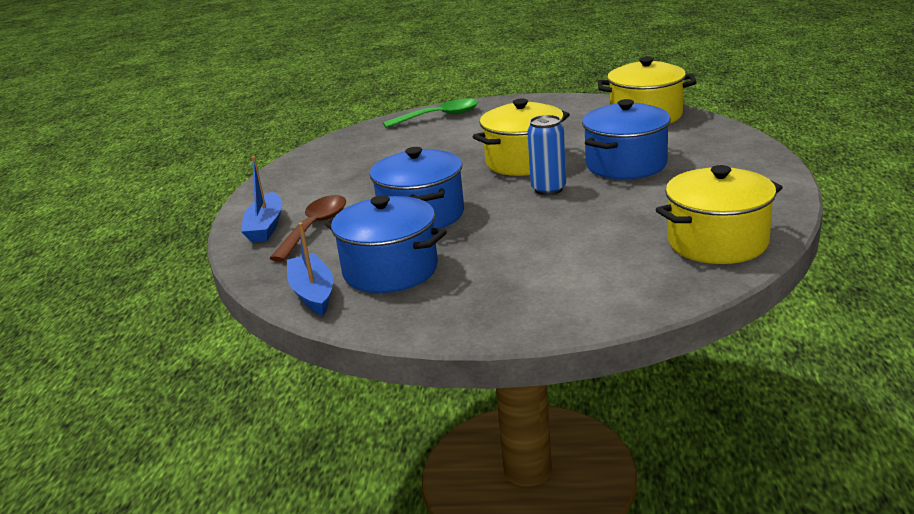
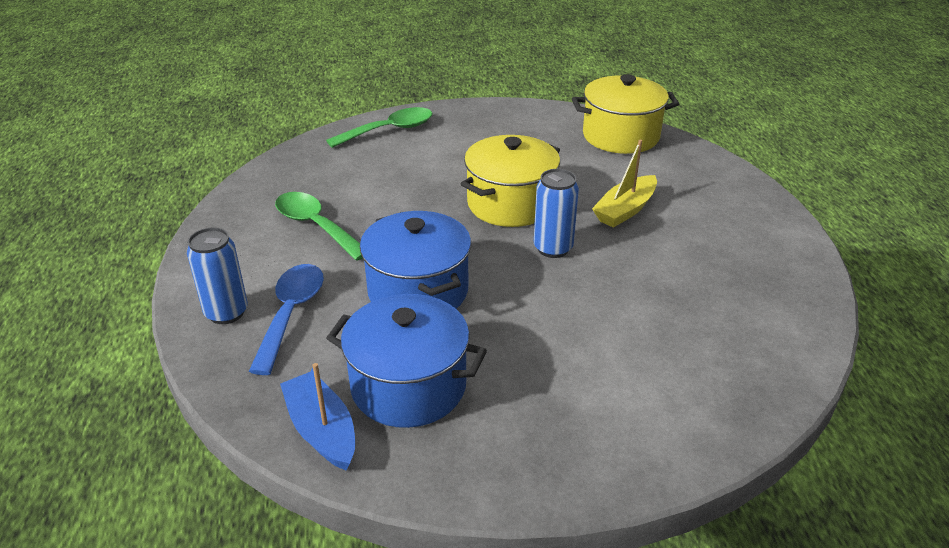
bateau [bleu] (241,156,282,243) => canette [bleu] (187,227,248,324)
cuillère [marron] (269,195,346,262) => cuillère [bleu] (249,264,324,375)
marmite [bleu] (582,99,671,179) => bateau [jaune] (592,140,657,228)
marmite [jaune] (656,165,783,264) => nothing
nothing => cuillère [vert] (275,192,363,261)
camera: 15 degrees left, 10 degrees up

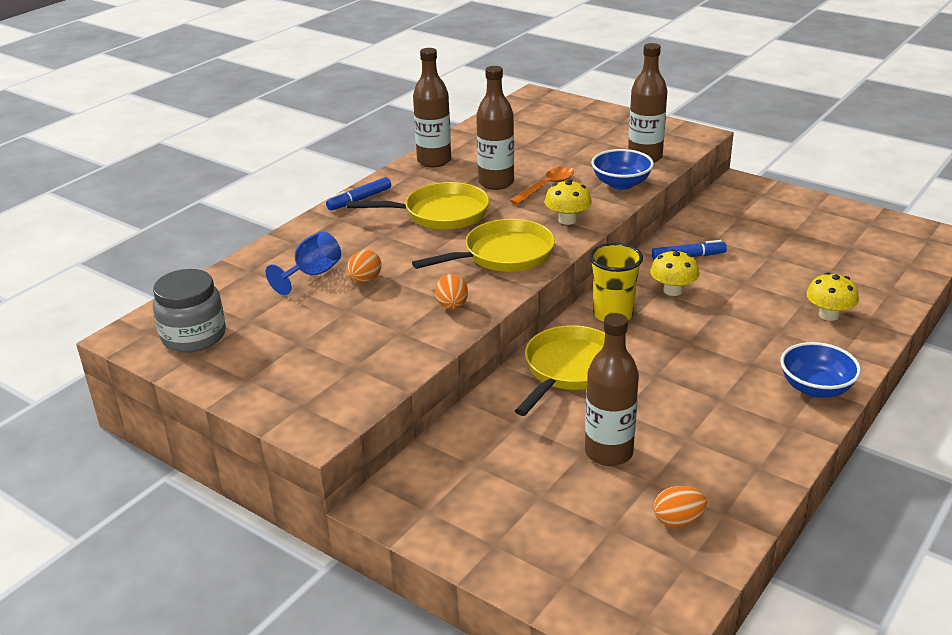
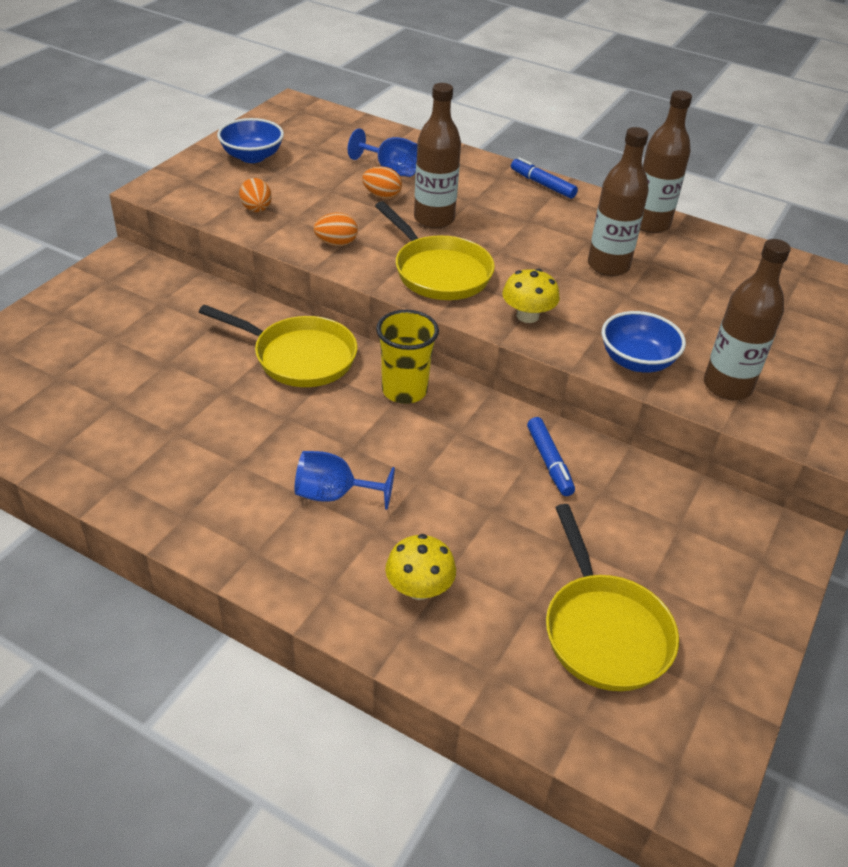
bocal [gris] (153,269,226,352) => nothing
poêle [jaune] (347,182,489,230) => poêle [jaune] (546,504,679,691), move
cuillère [orange] (510,167,574,205) => nothing
bouteille [marron] (585,313,639,466) => bouteille [marron] (414,83,461,229), move
champignon [jaune] (650,249,699,296) => nothing
œuf [orange] (654,486,707,527) => œuf [orange] (239,178,272,212), move
bol [bleu] (780,342,861,398) => bol [bleu] (217,118,284,163), move
nothing => verre à pied [bleu] (295,451,395,510)
camera: 80 degrees right, 10 degrees up

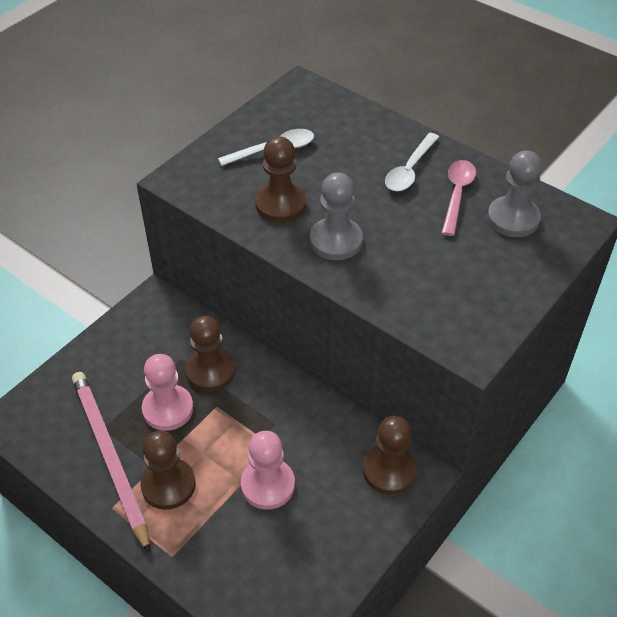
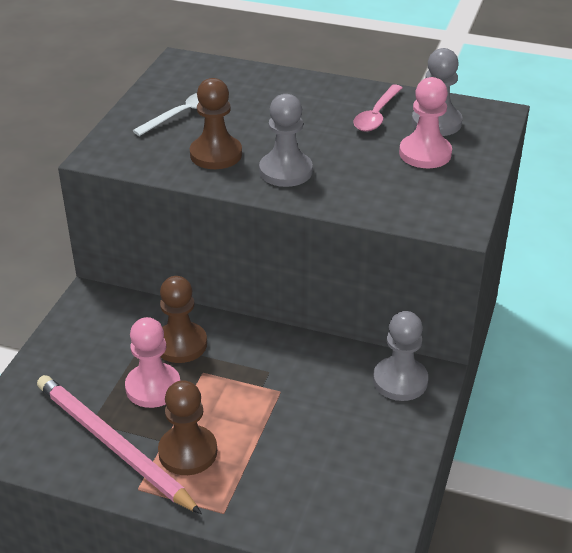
pion [rose] (241,431,295,510) => pion [rose] (399,77,452,168), move
pion [marron] (363,416,417,495) => pion [gris] (373,311,428,401)
cuillère [blanc] (385,133,439,191) => nothing
cuillère [rose] (442,160,476,236) => cuillère [rose] (353,84,403,132), 150 degrees counterclockwise
camera: 20 degrees left, 10 degrees down

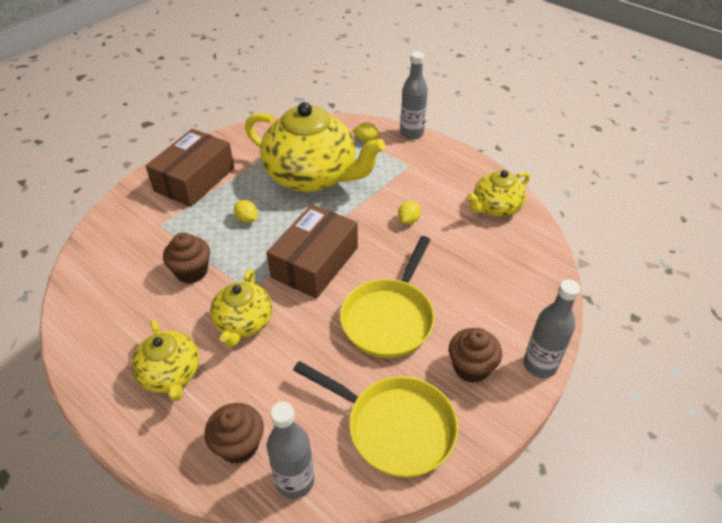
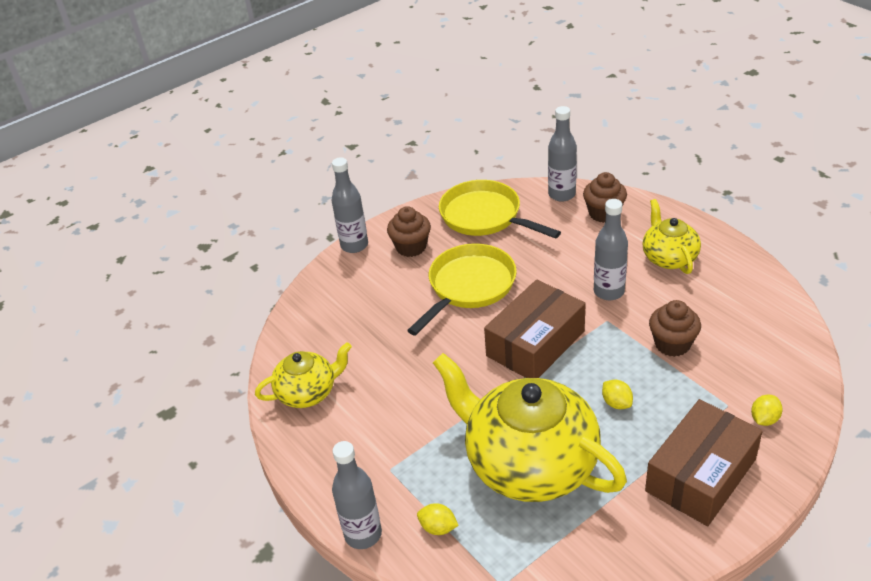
théière [jaune] (210,269,272,347) => bouteille [gris] (594,199,628,300)
citron [jaune] (398,201,421,224) => citron [jaune] (751,395,783,426), move
camera: 165 degrees left, 5 degrees down

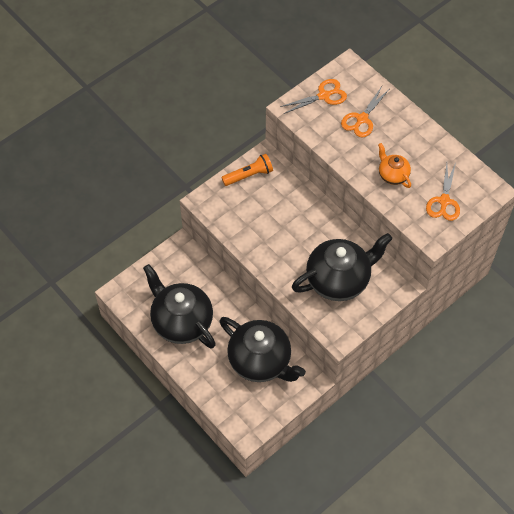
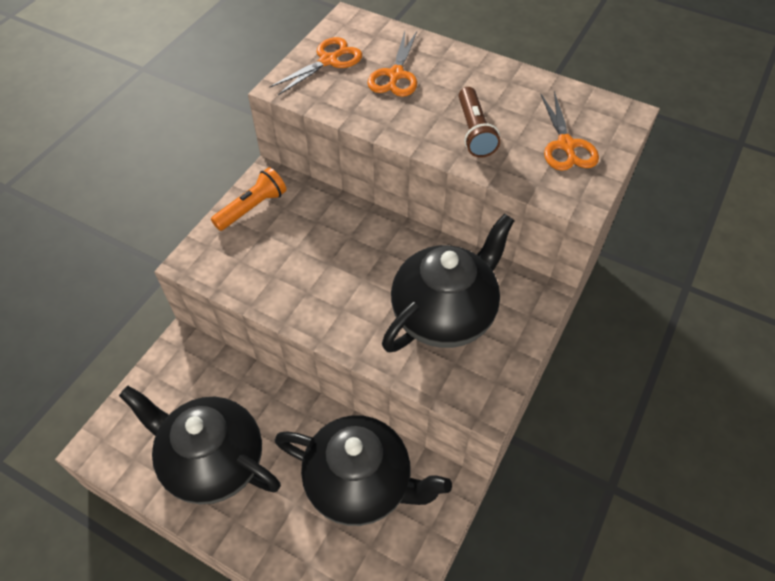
théière [orange] (378,143,411,188) => lampe de poche [marron] (459,87,500,157)
camera: 20 degrees left, 5 degrees down

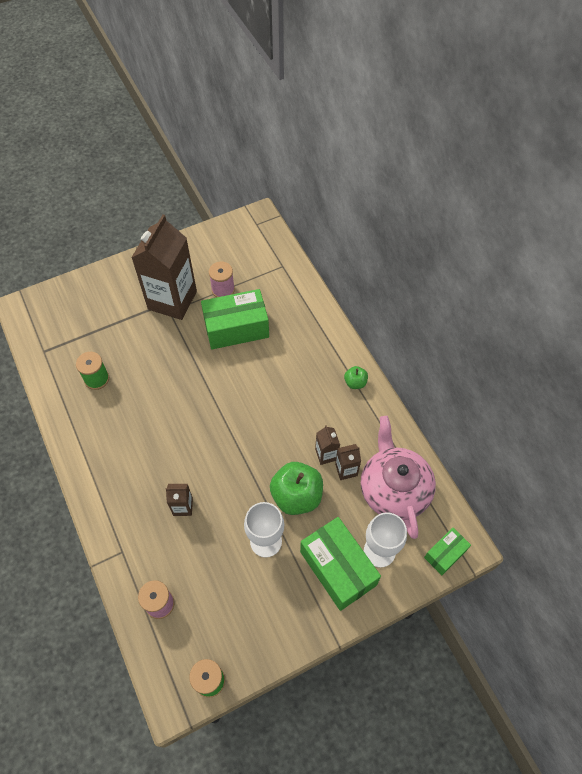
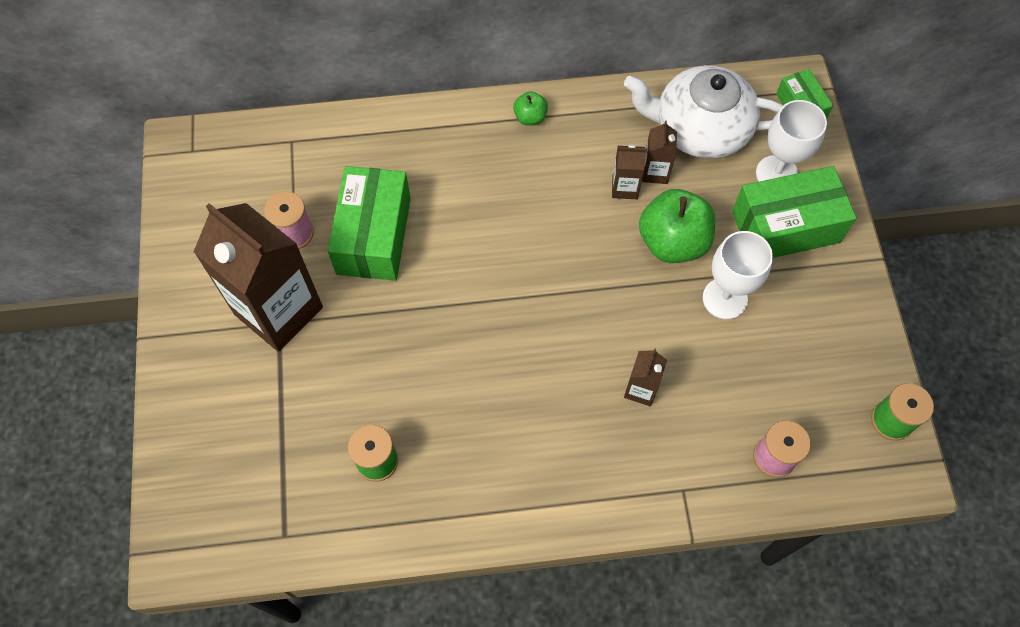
théière [rose] (361,416,436,539) => théière [blanc] (624,65,783,159)
camera: 70 degrees left, 5 degrees up

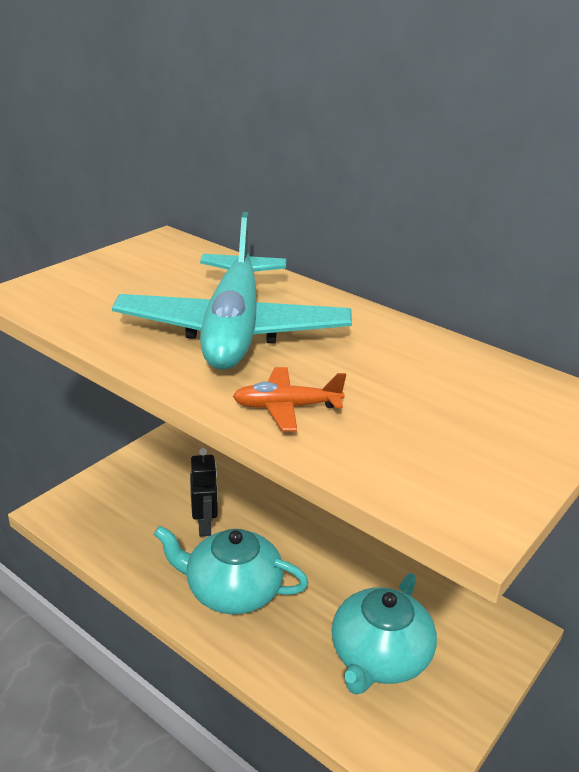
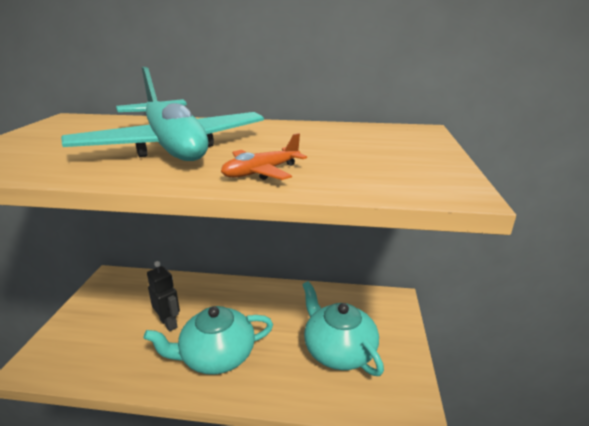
théière [turquoise] (332,573,437,695) => théière [turquoise] (302,281,384,376), 150 degrees clockwise
camera: 30 degrees left, 5 degrees down

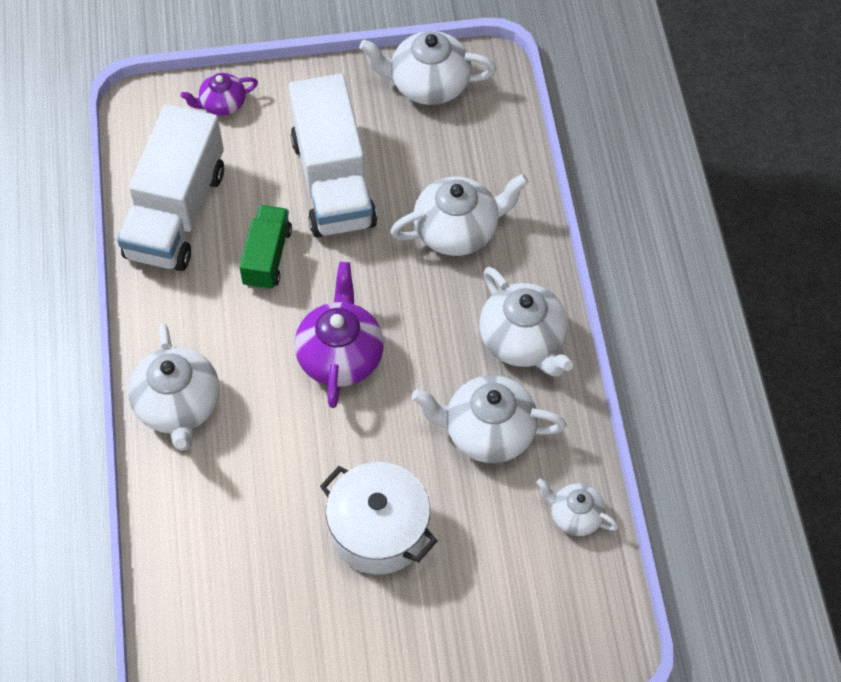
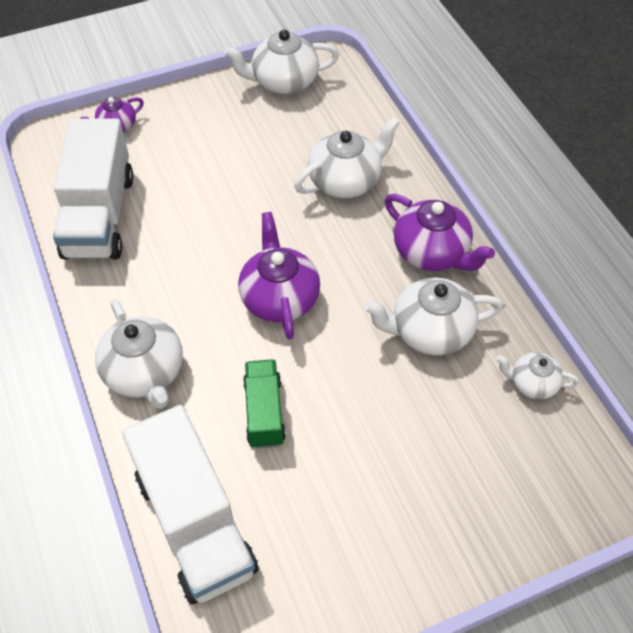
camion [vert] (239,205,292,290) => camion [vert] (243,359,286,449), move
camion [blanc] (289,74,377,238) => camion [blanc] (122,405,258,604), move
marmite [blanc] (320,462,437,574) => nothing
théière [blanc] (479,267,573,377) => théière [violet] (385,194,495,271)
camera: 15 degrees left, 5 degrees down

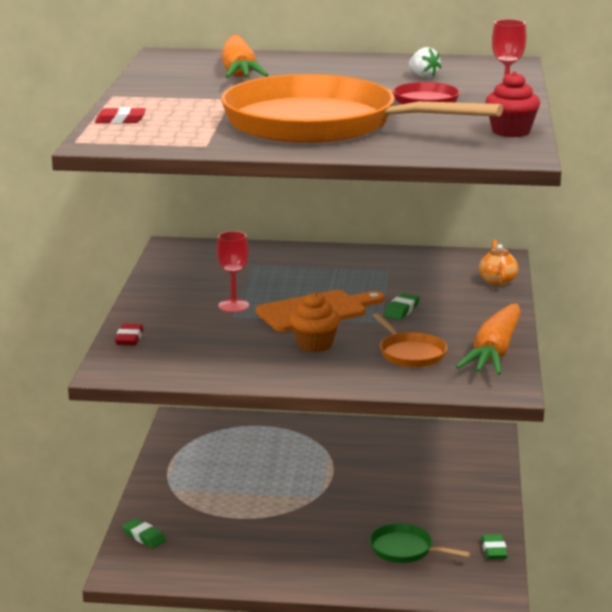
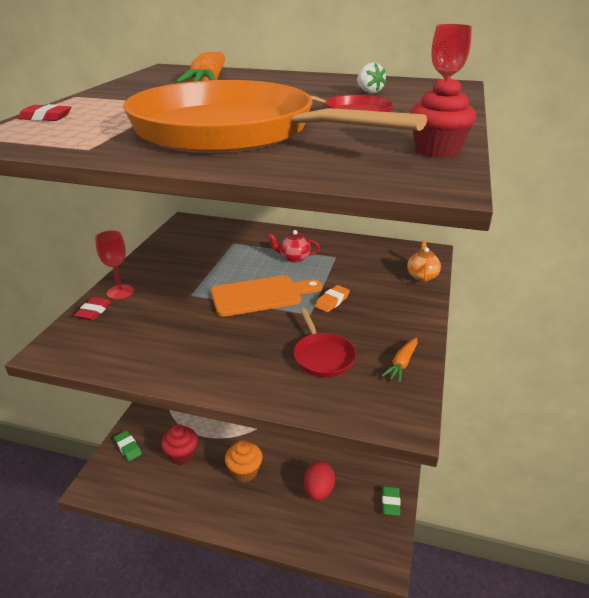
verre à pied [rouge] (217,231,249,312) => verre à pied [rouge] (95,230,134,299), move
muffin [orange] (290,292,340,352) => muffin [orange] (225,440,263,482), move
poêle [vert] (369,524,471,563) => œuf [rouge] (304,461,335,501)
poêle [orange] (373,313,447,367) => poêle [rouge] (294,308,357,377)
gomme [vert] (384,293,420,320) => gomme [orange] (315,285,350,312)
carotte [orange] (456,304,521,375) => carotte [orange] (382,338,417,383), x0.46
nothing => muffin [rouge] (161,424,198,465)
nothing => théière [rouge] (268,230,320,263)
camera: 10 degrees right, 10 degrees up

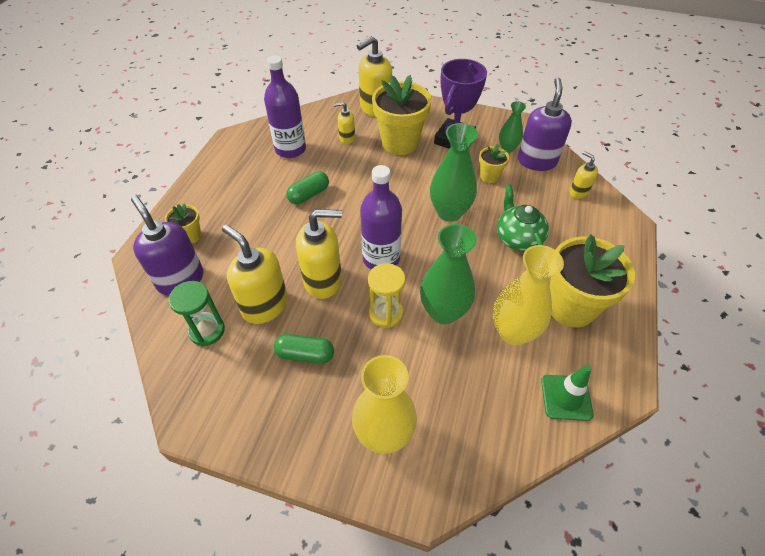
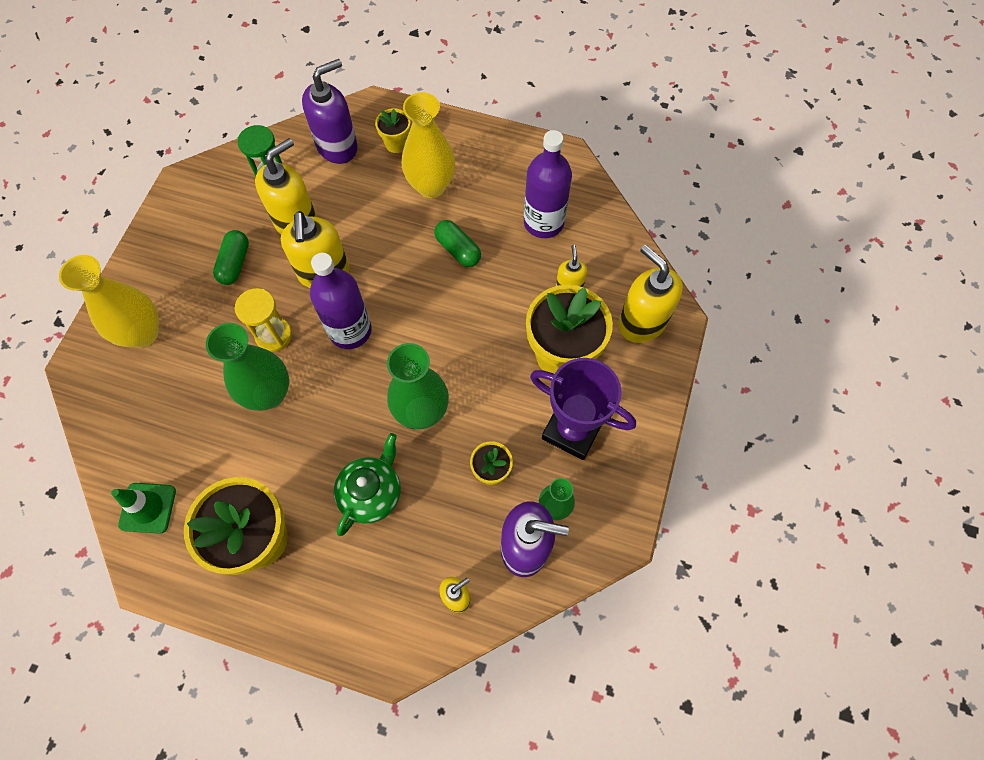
vase [jaune] (493,245,564,345) => vase [jaune] (402,92,455,198), move
théière [vert] (497,185,549,251) => théière [vert] (334,433,401,536), 45 degrees counterclockwise
camera: 90 degrees right, 15 degrees up

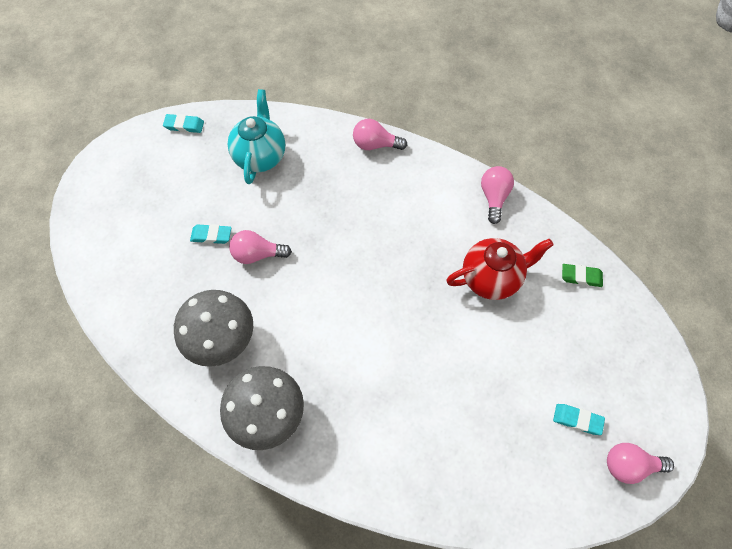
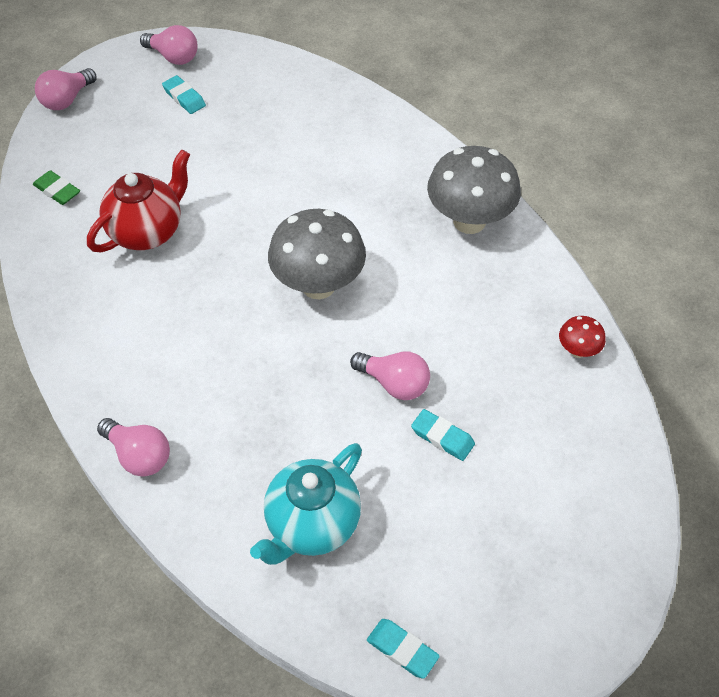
champignon [gris] (174,290,253,367) => champignon [gris] (268,209,366,299), move
théière [rouge] (446,238,553,300) => théière [rouge] (87,150,190,252), 120 degrees clockwise
ampoule [rose] (481,166,514,224) => ampoule [rose] (35,68,97,110), move
nothing => champignon [rouge] (559,316,606,358)
camera: 150 degrees left, 10 degrees down

